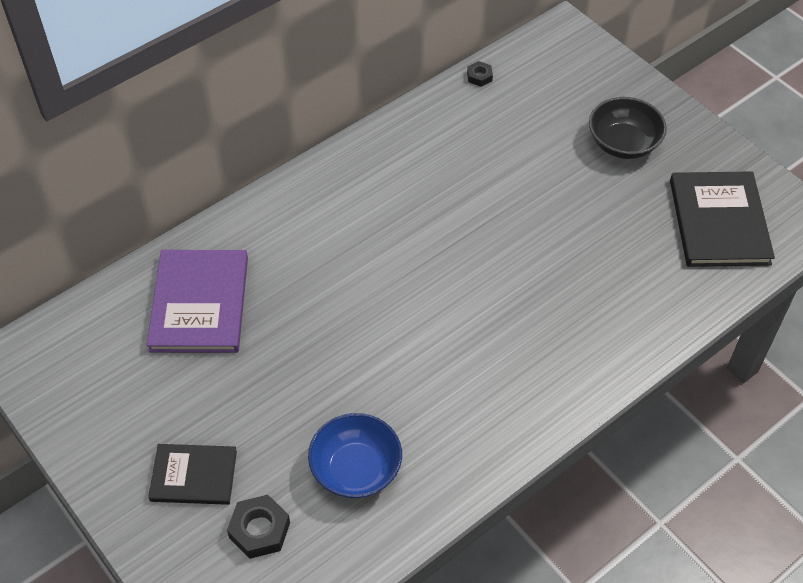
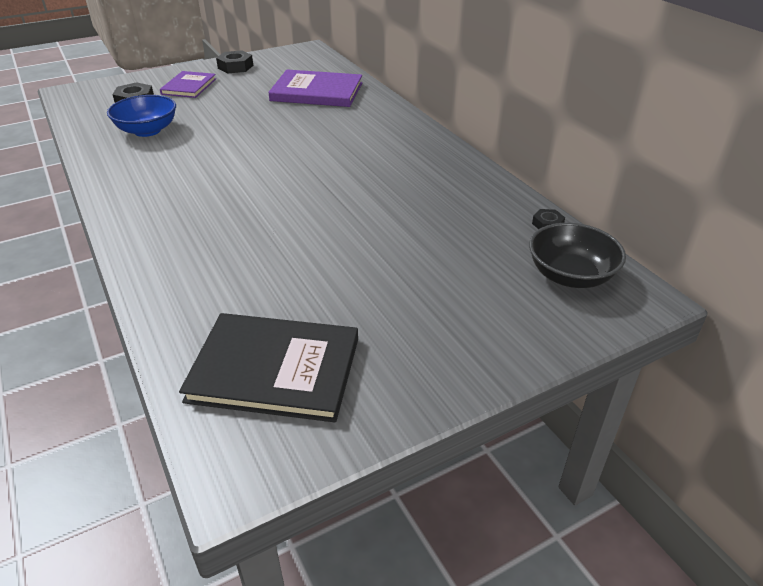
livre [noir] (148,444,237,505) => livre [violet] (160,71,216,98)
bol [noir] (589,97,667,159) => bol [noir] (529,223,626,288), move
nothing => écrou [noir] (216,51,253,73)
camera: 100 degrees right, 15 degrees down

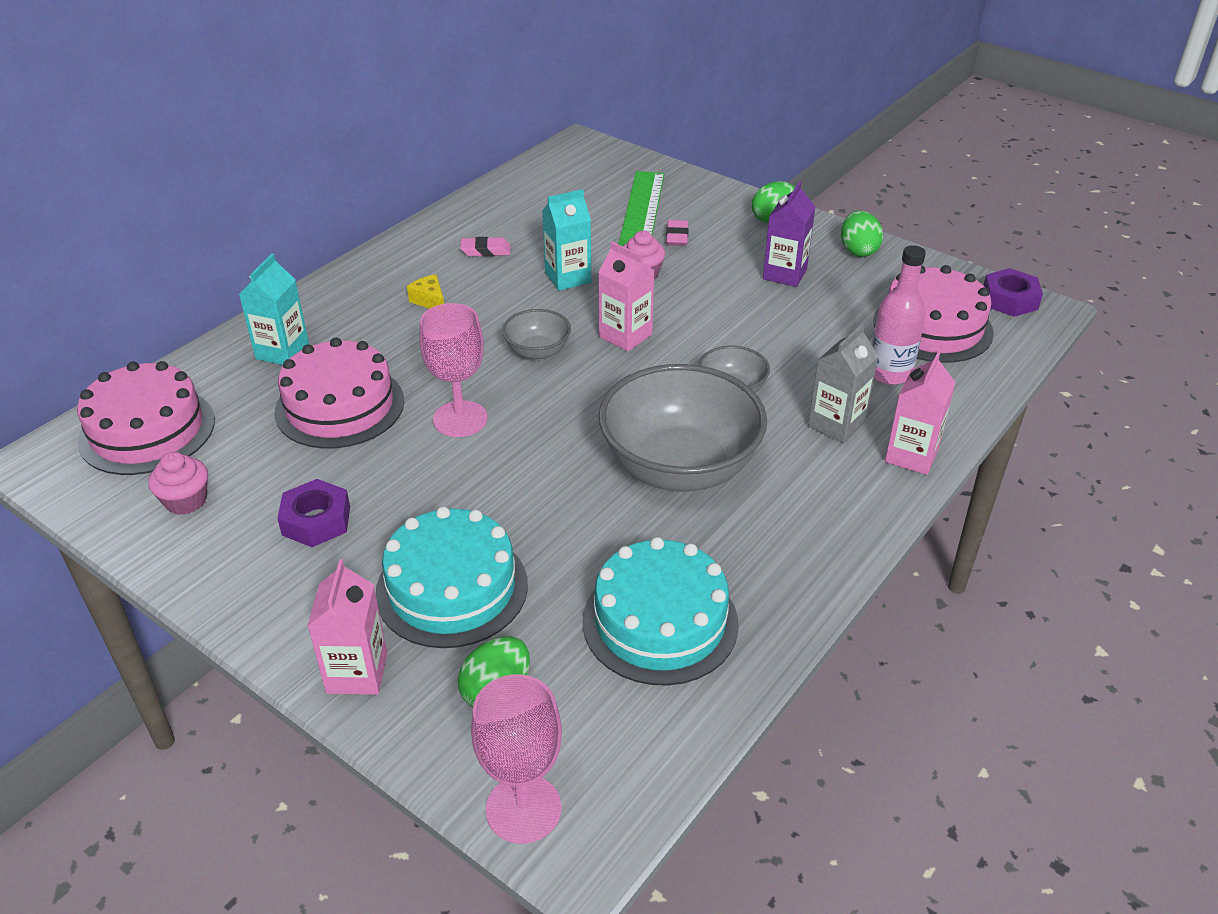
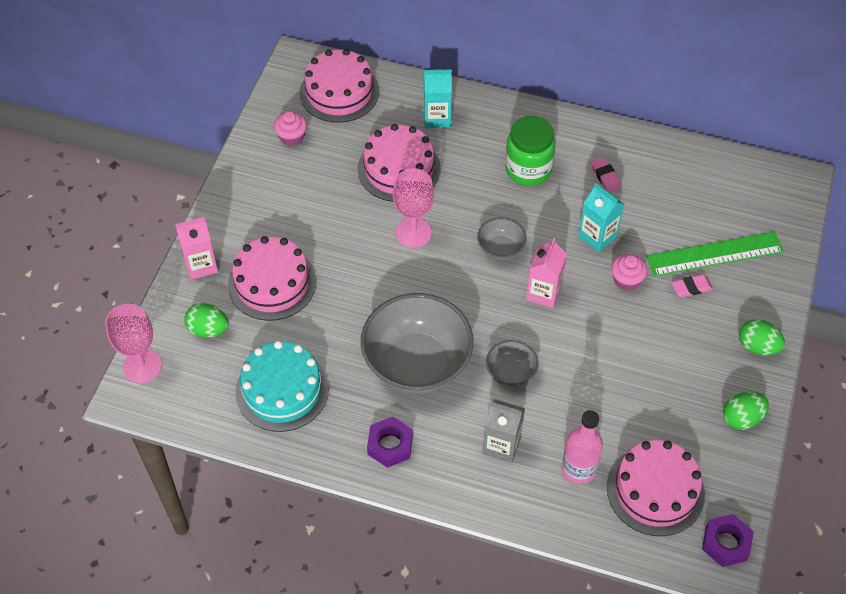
écrou [violet] (277,479,350,547) => écrou [violet] (367,417,413,468), move
gâteau [turquoise] (376,507,528,648) => gâteau [rose] (228,236,316,321)
fromage [jaune] (407,274,444,309) => bocal [vert] (505,116,556,186)
brique de lait [violet] (763,181,815,287) => nothing
brique de lait [rose] (885,352,956,475) => nothing
camera: 70 degrees right, 15 degrees up

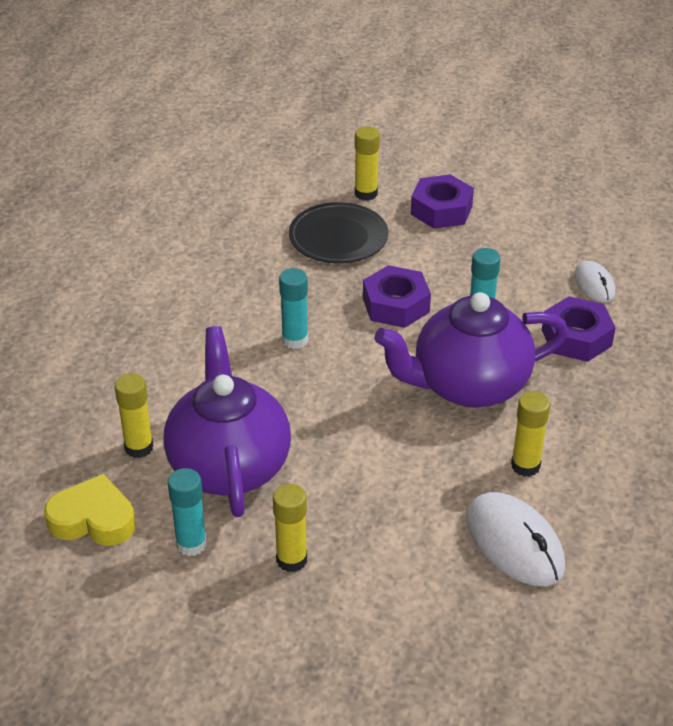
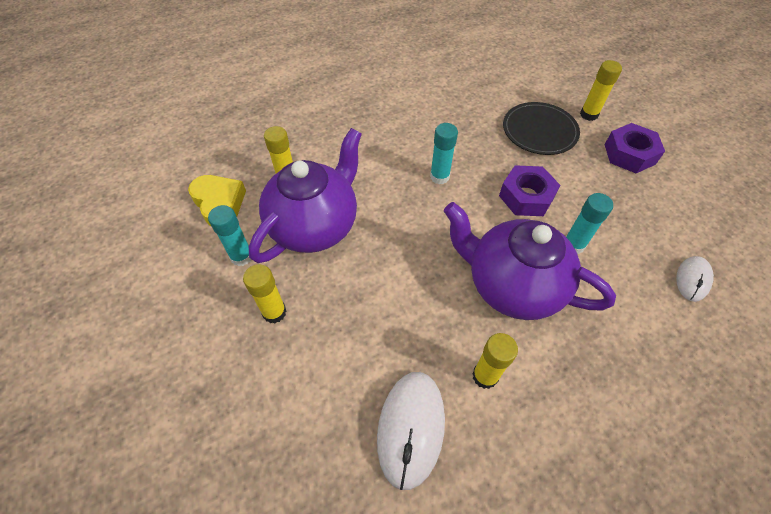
écrou [violet] (542,296,616,362) => nothing
camera: 45 degrees right, 15 degrees up

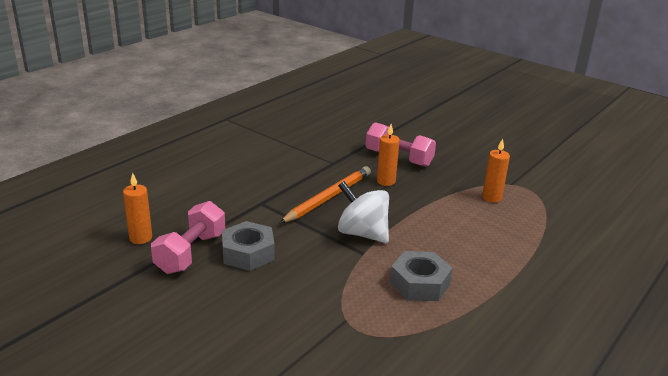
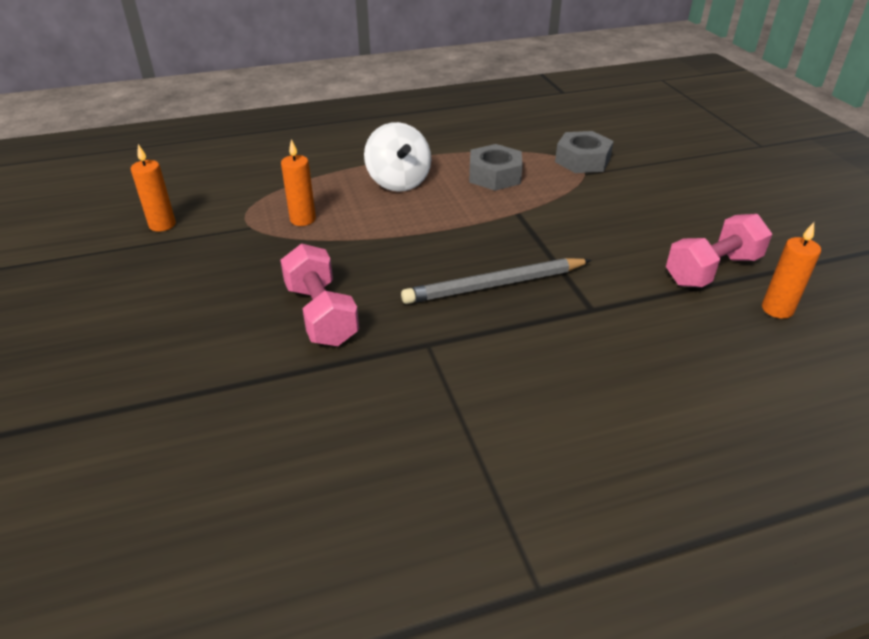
écrou [gris] (222,221,275,271) => écrou [gris] (555,131,614,173), move
crayon [orange] (279,166,371,224) => crayon [gris] (401,258,591,304)
toupie [blanc] (338,181,389,243) => toupie [blanc] (364,122,431,192), move
bougie [orange] (377,124,400,186) => bougie [orange] (131,144,176,232), move
camera: 145 degrees left, 10 degrees up

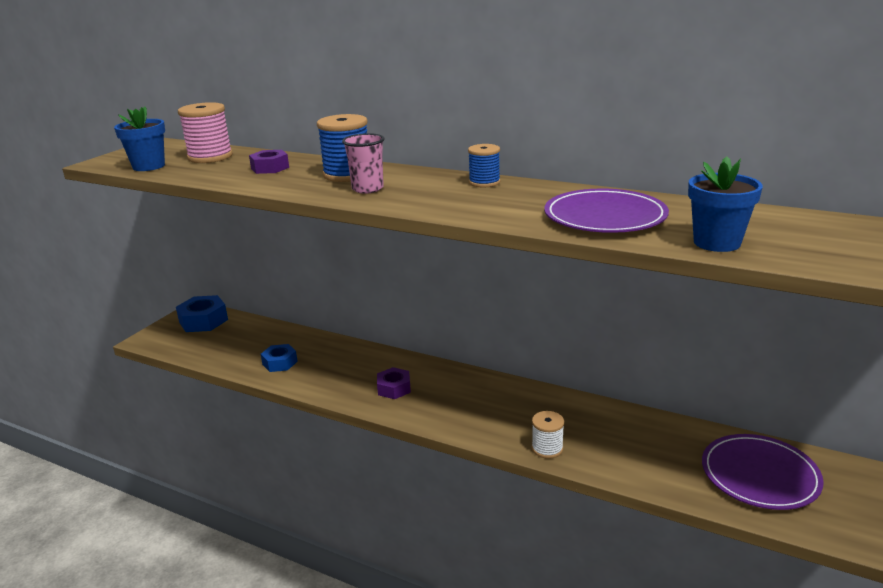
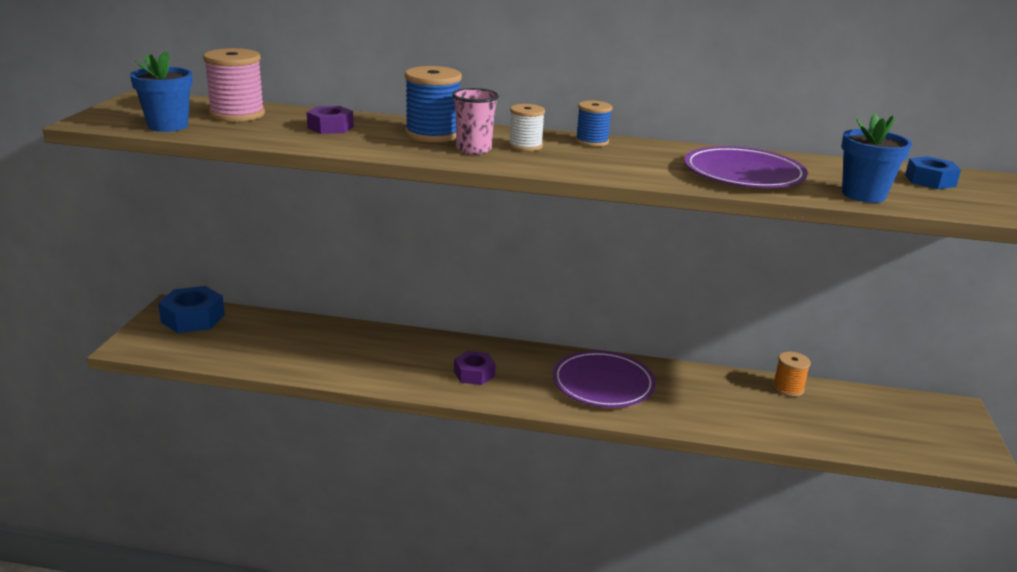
écrou [bleu] (261,344,298,372) => écrou [bleu] (905,156,961,189), move
bobine [blanc] (532,411,564,459) => bobine [blanc] (509,104,545,151), move
assiette [violet] (702,434,824,510) => assiette [violet] (553,351,656,408), move
nothing => bobine [orange] (773,352,811,397)
camera: 20 degrees left, 0 degrees up

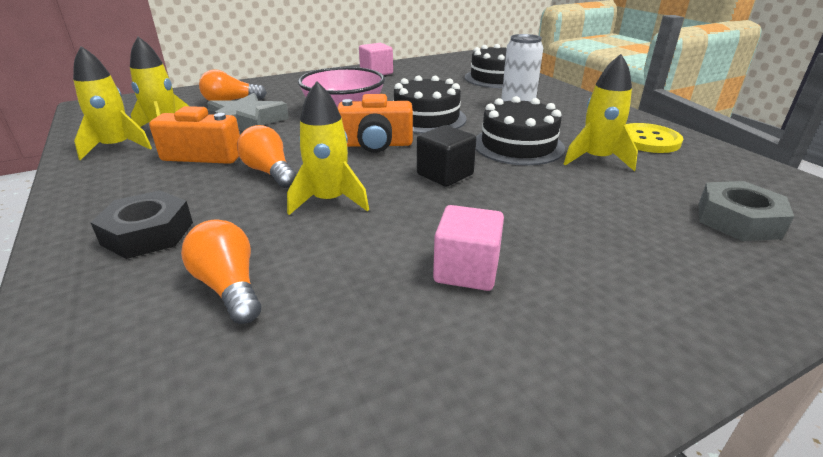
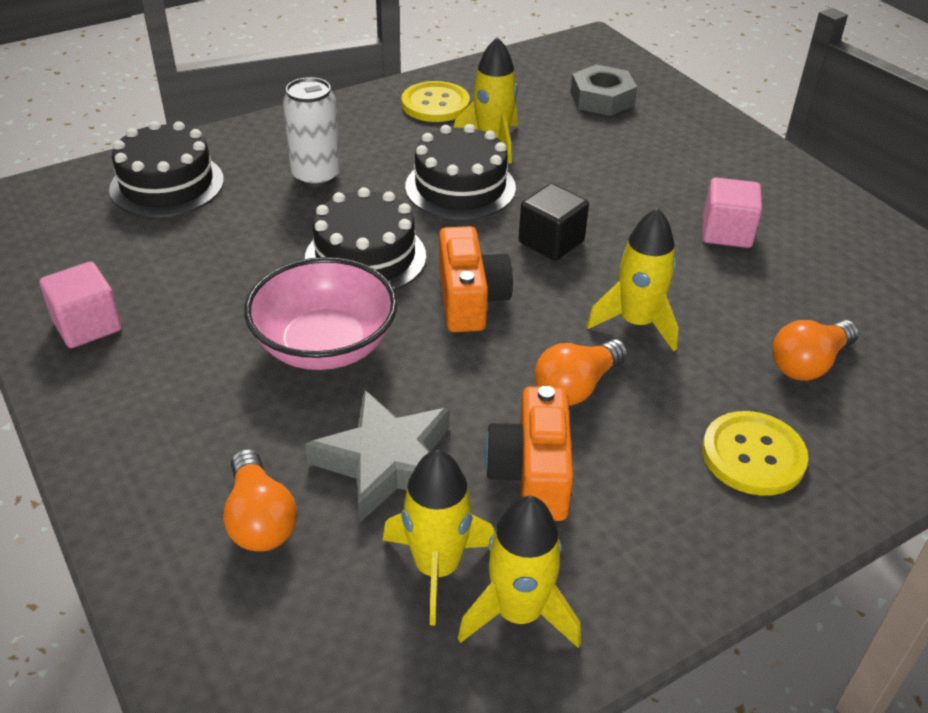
écrou [noir] (90,190,193,259) => bouton [jaune] (702,411,809,496)
camera: 95 degrees left, 10 degrees up

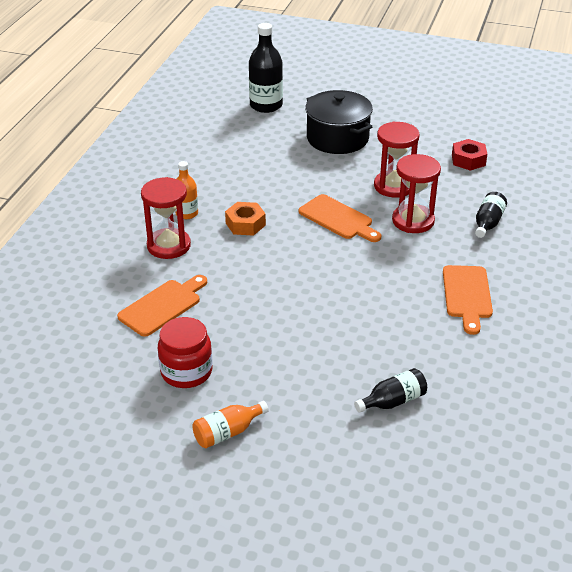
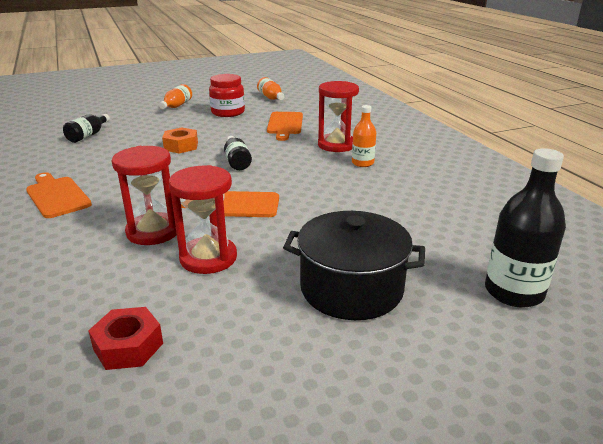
écrou [orange] (225,202,266,236) => écrou [orange] (162,127,198,154), move
bouteille [noir] (475,192,507,238) => bouteille [noir] (224,136,252,170), move
nothing => bouteille [orange] (257,77,284,100)
camera: 140 degrees right, 10 degrees down

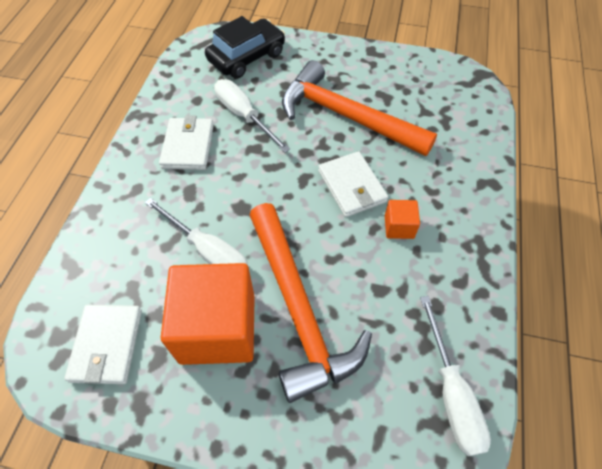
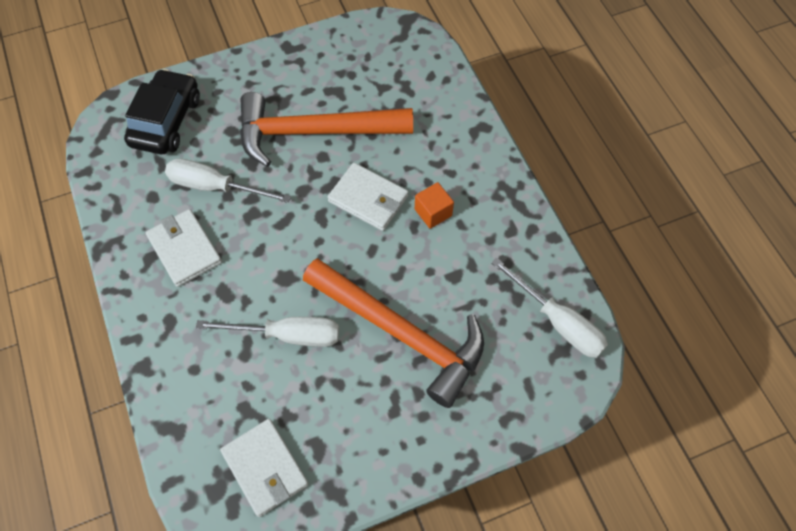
cube [orange] (161,263,255,365) => nothing
camera: 35 degrees left, 5 degrees up

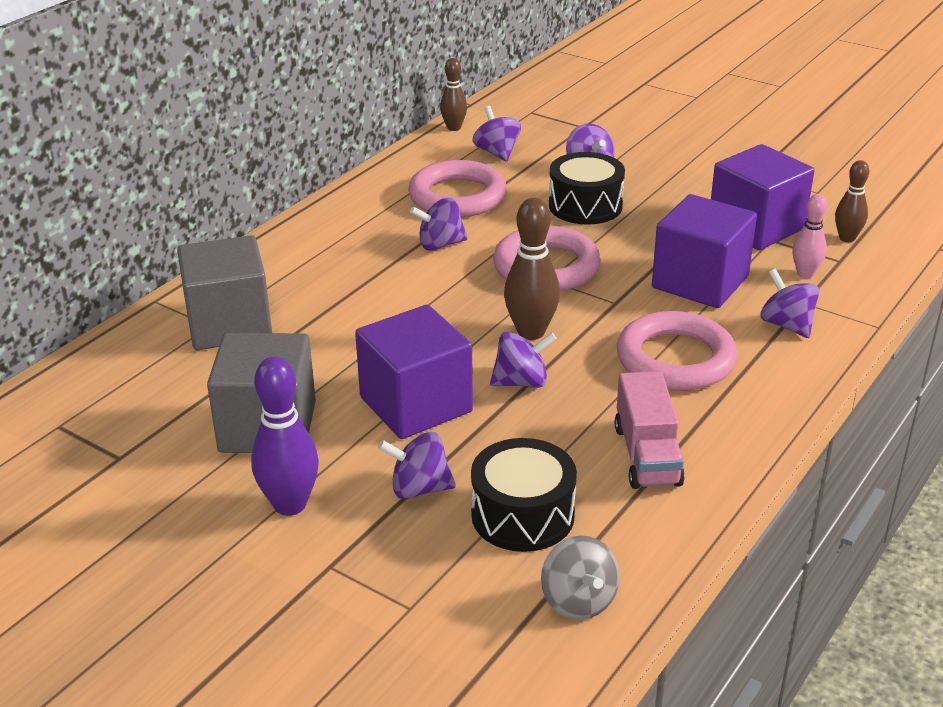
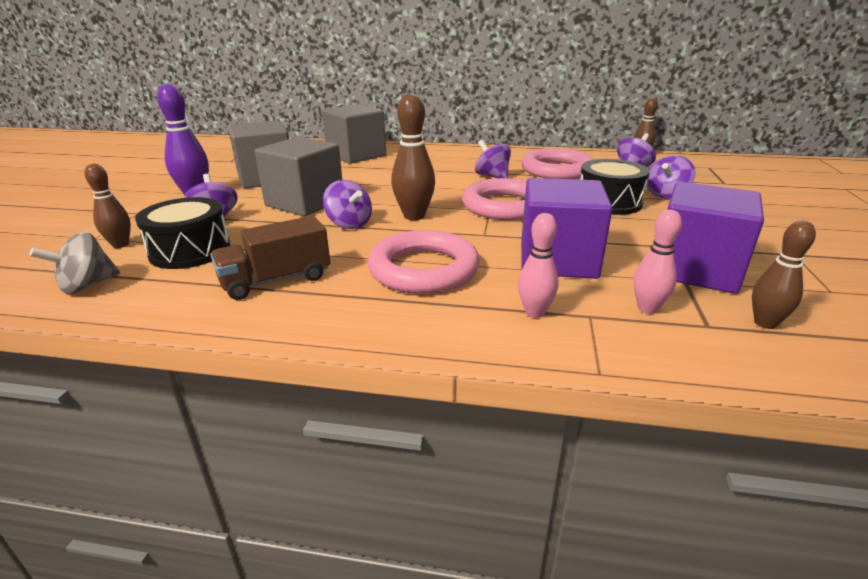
cube [violet] (355,305,473,439) => cube [gris] (255,137,342,216)
camion [rose] (615,371,685,489) => camion [marron] (210,216,330,300)
toupie [violet] (760,269,819,338) => quille [rose] (518,213,559,318)
nothing => quille [marron] (85,164,131,248)
camera: 65 degrees right, 5 degrees down

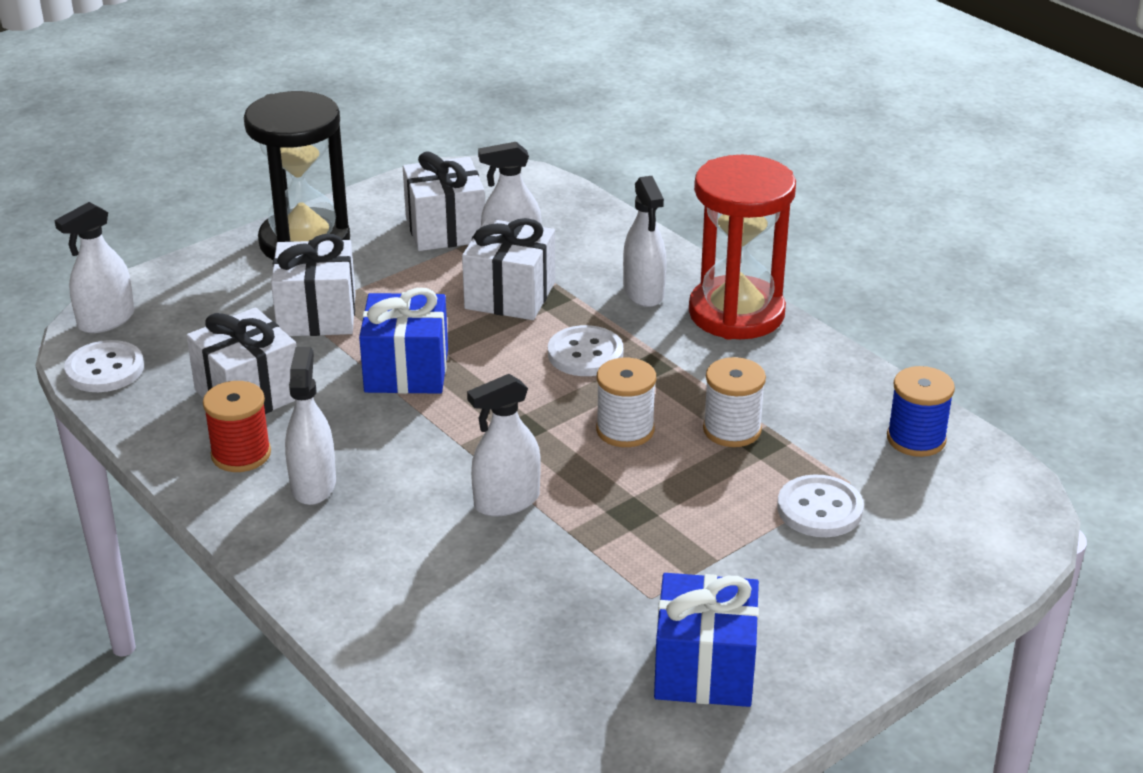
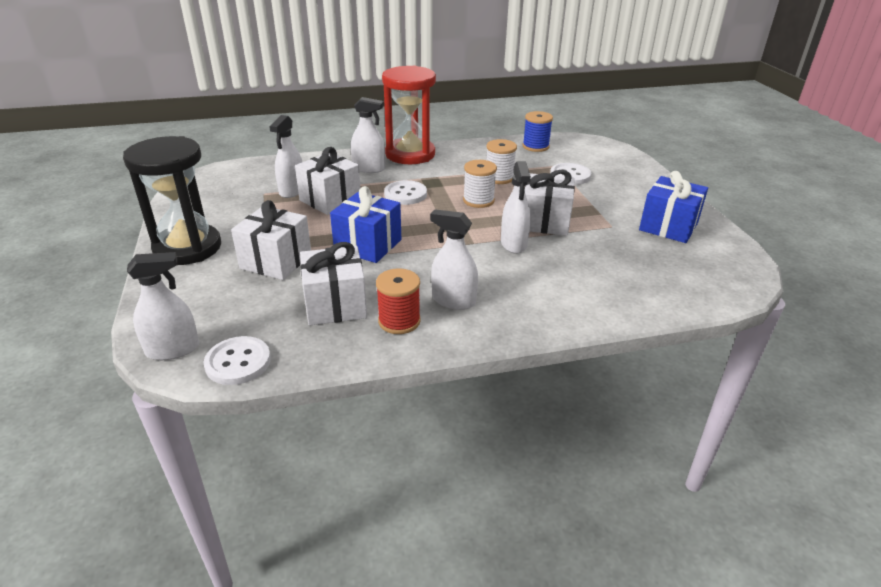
vaporisateur [blanc] (54,202,134,333) => vaporisateur [blanc] (127,252,199,360), 90 degrees counterclockwise
cadeau [blanc] (403,151,485,251) => cadeau [blanc] (525,170,575,236), move
camera: 65 degrees left, 0 degrees up

